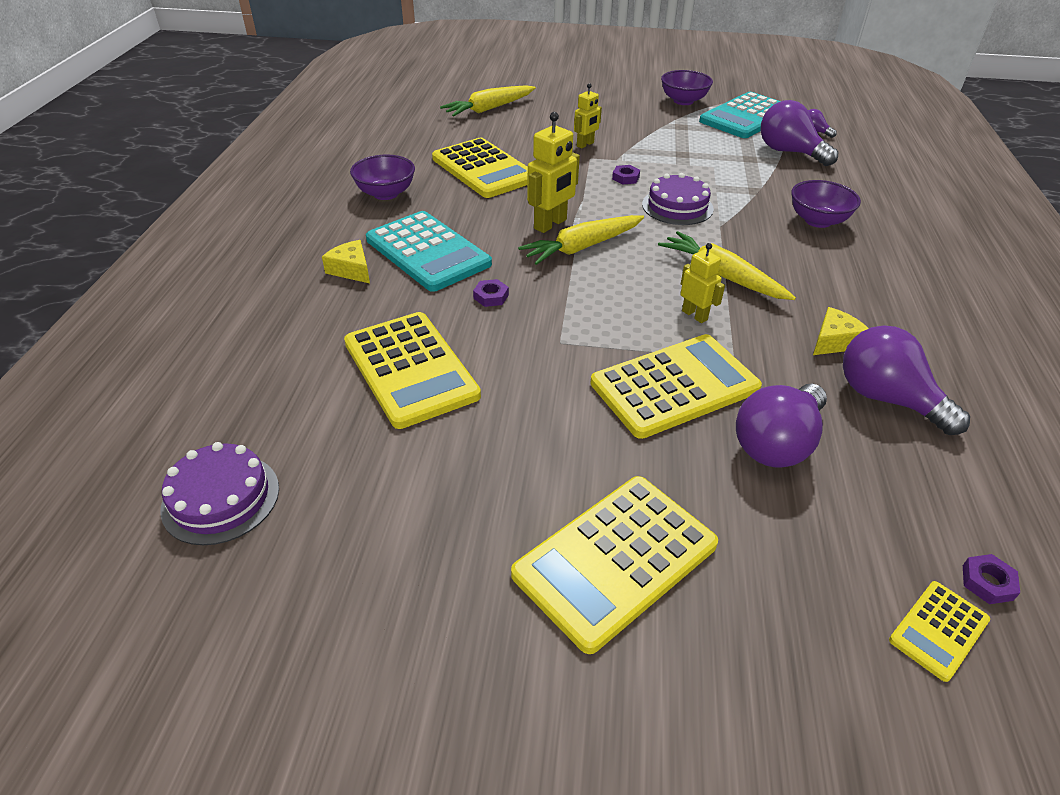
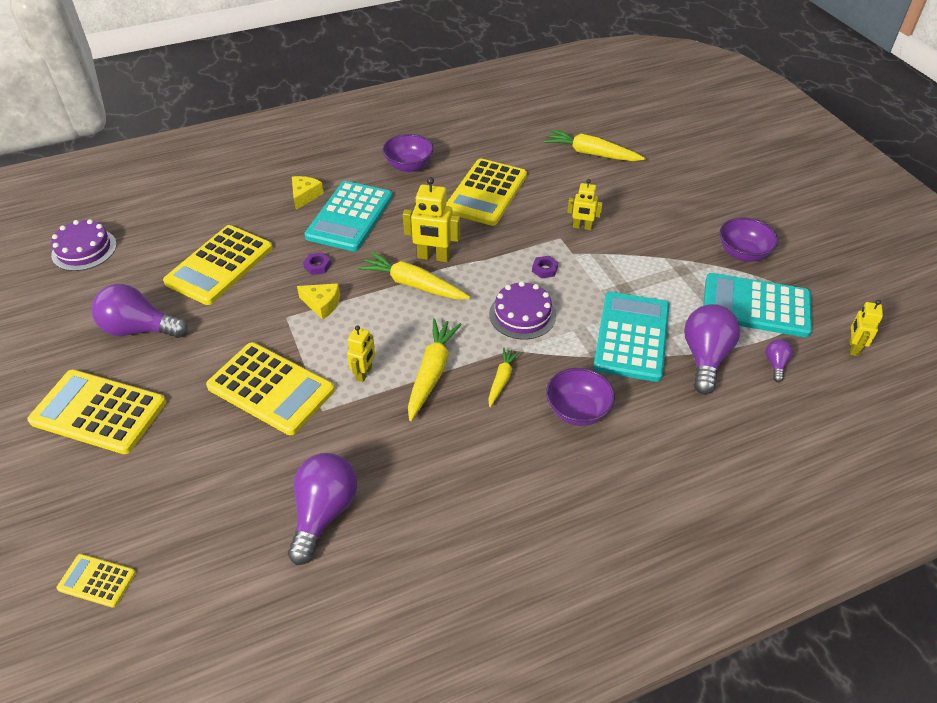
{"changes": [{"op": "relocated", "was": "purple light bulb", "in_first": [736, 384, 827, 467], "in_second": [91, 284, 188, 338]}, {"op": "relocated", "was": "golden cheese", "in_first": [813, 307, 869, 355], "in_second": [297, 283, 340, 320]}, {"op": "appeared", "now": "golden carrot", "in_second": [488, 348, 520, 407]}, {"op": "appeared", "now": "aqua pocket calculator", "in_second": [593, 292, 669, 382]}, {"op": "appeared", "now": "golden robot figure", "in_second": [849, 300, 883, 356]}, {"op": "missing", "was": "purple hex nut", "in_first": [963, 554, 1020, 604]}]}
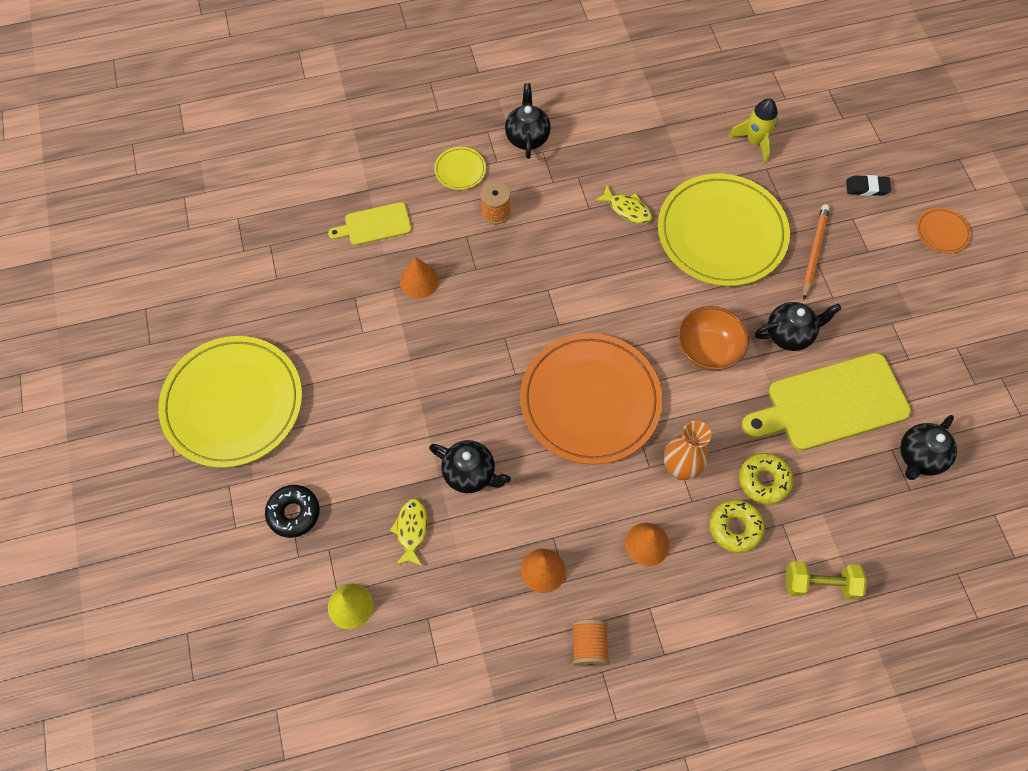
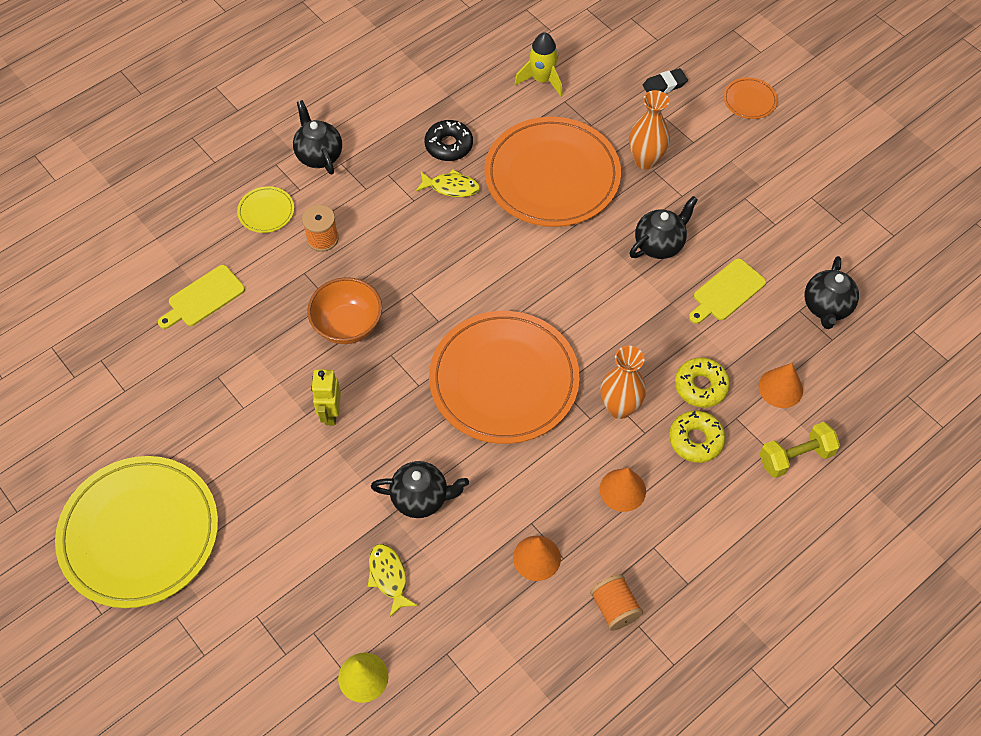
{"changes": [{"op": "relocated", "was": "orange deep dish", "in_first": [678, 306, 749, 371], "in_second": [307, 277, 382, 344]}, {"op": "appeared", "now": "golden robot figure", "in_second": [311, 369, 341, 425]}, {"op": "relocated", "was": "ebony donut", "in_first": [265, 485, 320, 538], "in_second": [425, 120, 473, 161]}, {"op": "colour", "was": "golden plate", "now": "orange plate", "in_first": [658, 174, 790, 286], "in_second": [484, 117, 621, 227]}, {"op": "exchanged", "was": "orange lead pencil", "now": "orange tall vase", "in_first": [803, 204, 830, 300], "in_second": [629, 90, 670, 170]}, {"op": "size", "was": "golden chopping board", "in_first": [741, 353, 911, 451], "in_second": [689, 258, 766, 324], "ratio": 0.53}, {"op": "relocated", "was": "orange cone shape", "in_first": [400, 257, 439, 298], "in_second": [759, 363, 803, 408]}]}
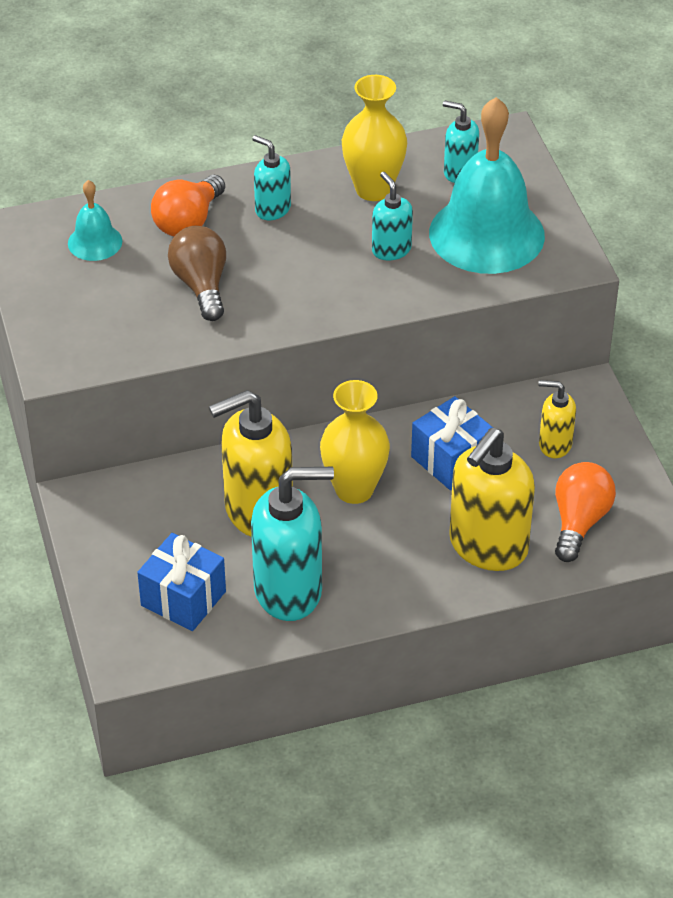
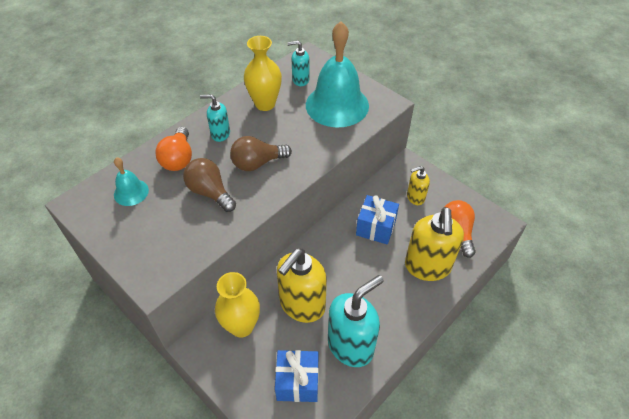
{"changes": [{"op": "relocated", "was": "golden tall vase", "in_first": [320, 380, 390, 504], "in_second": [215, 272, 260, 338]}, {"op": "appeared", "now": "russet light bulb", "in_second": [230, 136, 292, 171]}, {"op": "missing", "was": "aqua soap pump", "in_first": [372, 172, 413, 260]}]}
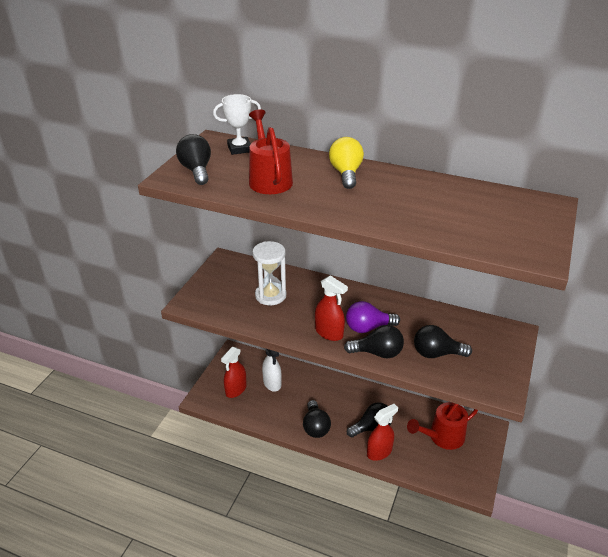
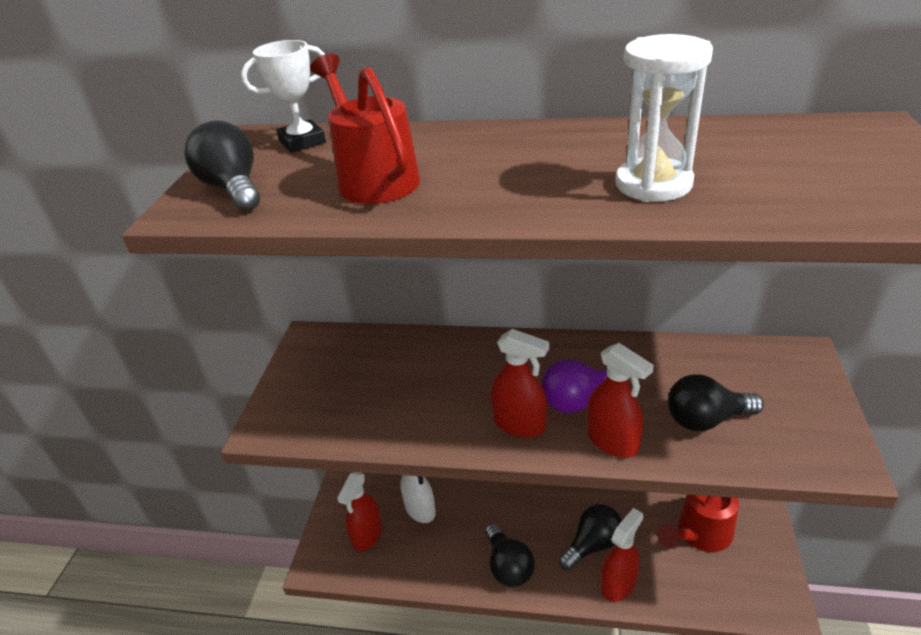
{"changes": [{"op": "exchanged", "was": "ebony light bulb", "now": "crimson spray cleaner", "in_first": [344, 325, 404, 358], "in_second": [587, 343, 654, 458]}, {"op": "relocated", "was": "pure white sand timer", "in_first": [252, 241, 286, 305], "in_second": [615, 34, 713, 202]}, {"op": "missing", "was": "golden light bulb", "in_first": [329, 137, 364, 189]}]}
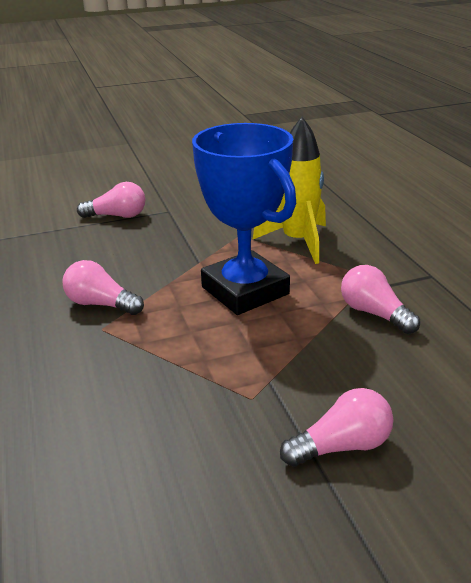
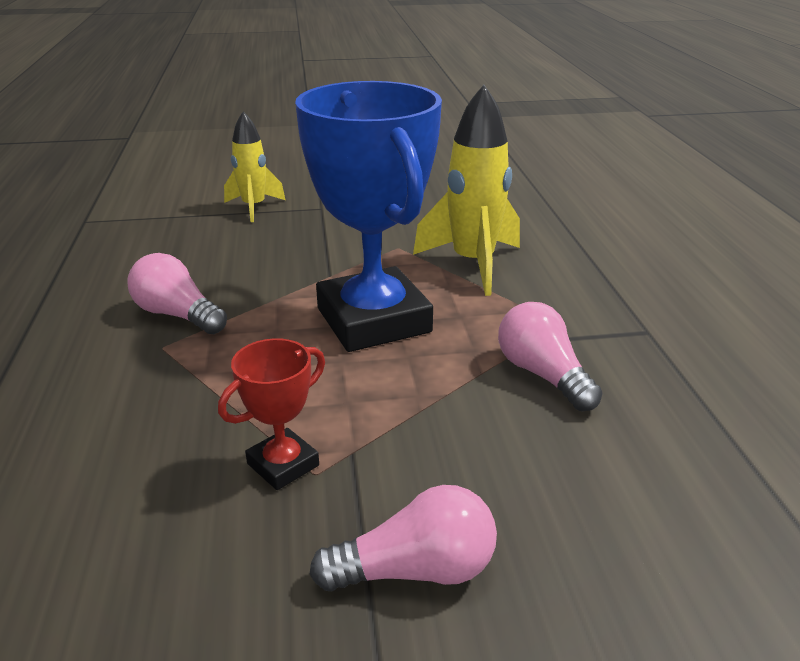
{"changes": [{"op": "appeared", "now": "crimson prize cup", "in_second": [218, 338, 325, 490]}, {"op": "exchanged", "was": "pink light bulb", "now": "golden rocket", "in_first": [77, 182, 145, 218], "in_second": [224, 111, 286, 222]}]}
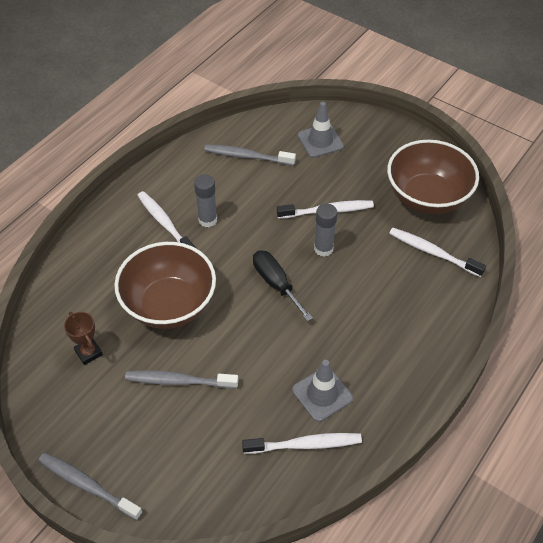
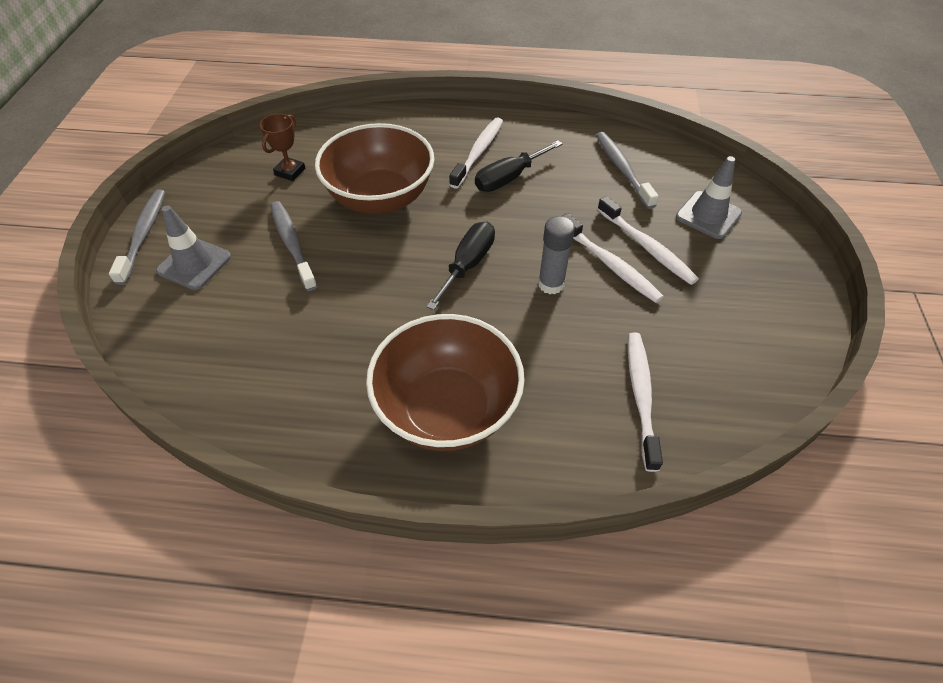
{"changes": [{"op": "relocated", "was": "grey safety cone", "in_first": [292, 360, 353, 422], "in_second": [156, 205, 231, 290]}, {"op": "relocated", "was": "russet deep dish", "in_first": [387, 140, 479, 214], "in_second": [366, 314, 525, 451]}, {"op": "exchanged", "was": "grey stick of glue", "now": "ebony screwdriver", "in_first": [194, 174, 217, 227], "in_second": [475, 140, 563, 192]}, {"op": "relocated", "was": "pure white toothbrush", "in_first": [242, 433, 362, 454], "in_second": [597, 196, 699, 285]}]}
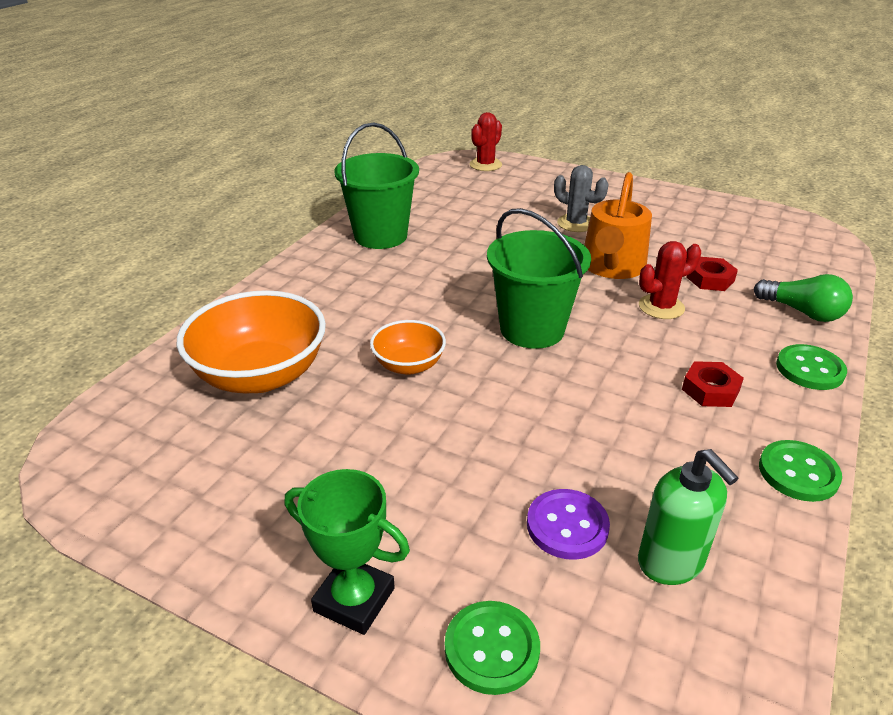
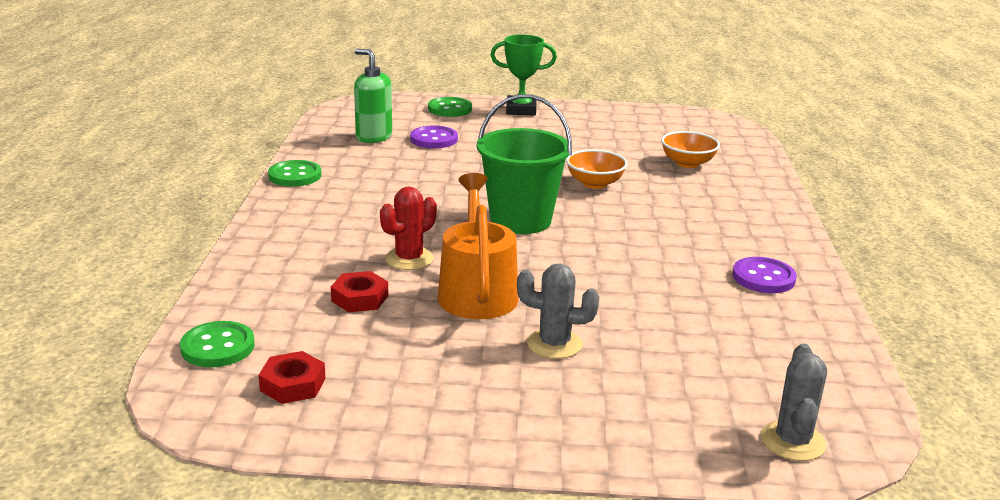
{"changes": [{"op": "relocated", "was": "leaf-green sewing button", "in_first": [776, 344, 847, 390], "in_second": [180, 321, 255, 367]}, {"op": "relocated", "was": "crimson hex nut", "in_first": [682, 361, 744, 407], "in_second": [258, 351, 325, 404]}, {"op": "size", "was": "orange deep dish", "in_first": [177, 290, 326, 394], "in_second": [661, 131, 720, 168], "ratio": 0.54}, {"op": "exchanged", "was": "leaf-green bucket", "now": "purple sewing button", "in_first": [334, 123, 419, 249], "in_second": [733, 257, 797, 293]}, {"op": "colour", "was": "crimson prickly plant", "now": "grey prickly plant", "in_first": [470, 112, 502, 171], "in_second": [761, 344, 827, 461]}, {"op": "missing", "was": "leaf-green light bulb", "in_first": [754, 274, 853, 322]}]}
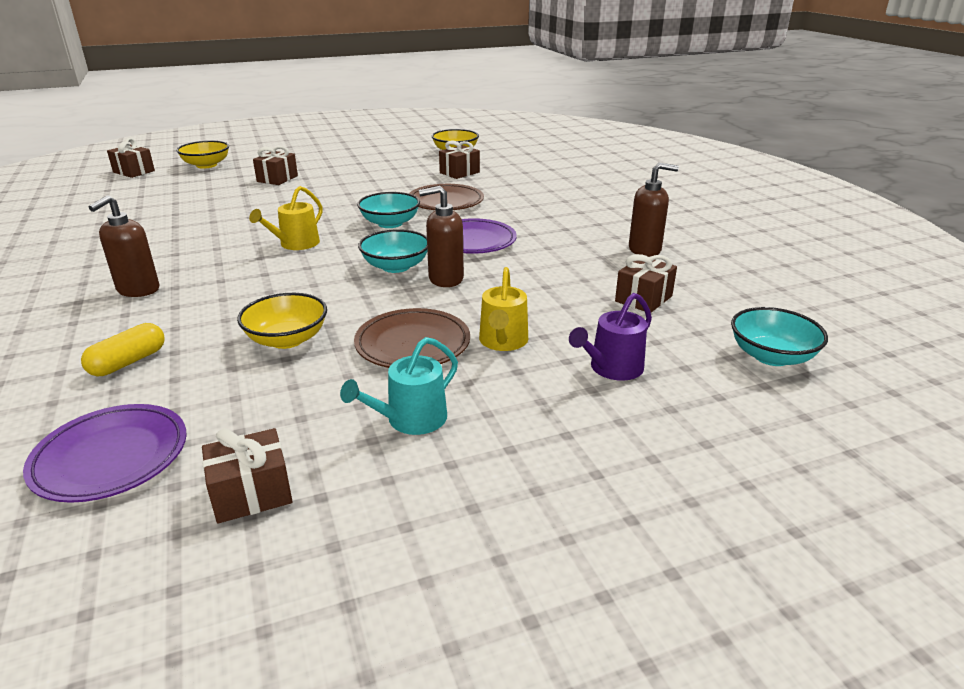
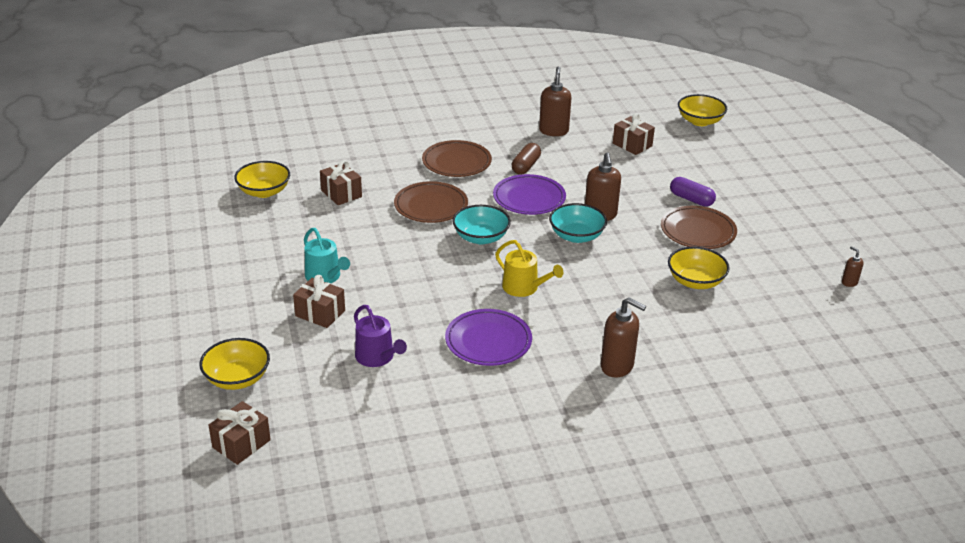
{"changes": [{"op": "relocated", "was": "aqua watering pot", "in_first": [340, 337, 458, 435], "in_second": [304, 228, 350, 283]}, {"op": "relocated", "was": "purple watering pot", "in_first": [569, 293, 652, 381], "in_second": [354, 305, 407, 367]}, {"op": "appeared", "now": "russet plate", "in_second": [422, 140, 492, 177]}, {"op": "relocated", "was": "purple plate", "in_first": [23, 404, 187, 503], "in_second": [445, 309, 532, 366]}, {"op": "appeared", "now": "russet capsule", "in_second": [511, 143, 541, 175]}, {"op": "exchanged", "was": "golden watering pot", "now": "purple capsule", "in_first": [479, 267, 528, 351], "in_second": [670, 177, 716, 207]}, {"op": "colour", "was": "aqua deep dish", "now": "golden deep dish", "in_first": [731, 307, 828, 366], "in_second": [678, 94, 727, 126]}, {"op": "exchanged", "was": "russet gift", "now": "russet soap pump", "in_first": [202, 428, 293, 523], "in_second": [842, 246, 864, 287]}, {"op": "missing", "was": "golden capsule", "in_first": [81, 323, 165, 376]}]}
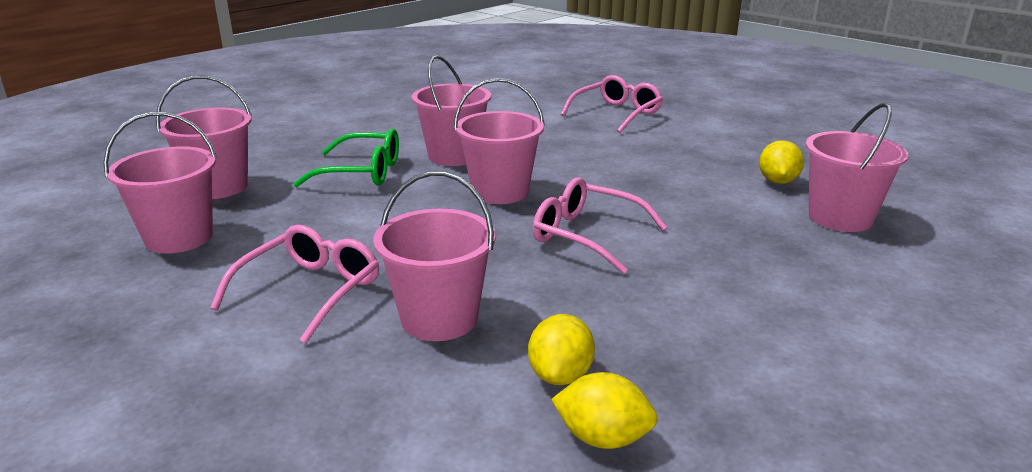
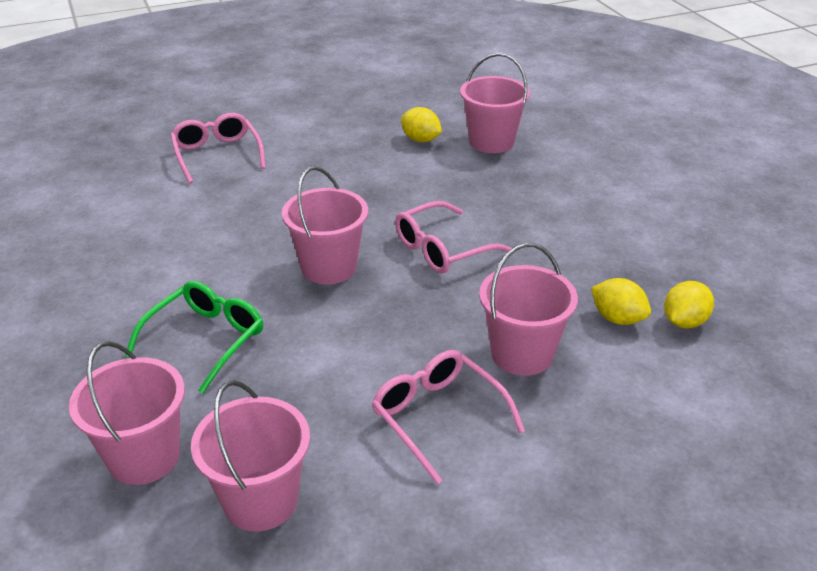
{"changes": [{"op": "missing", "was": "pink bucket", "in_first": [412, 55, 491, 166]}]}
